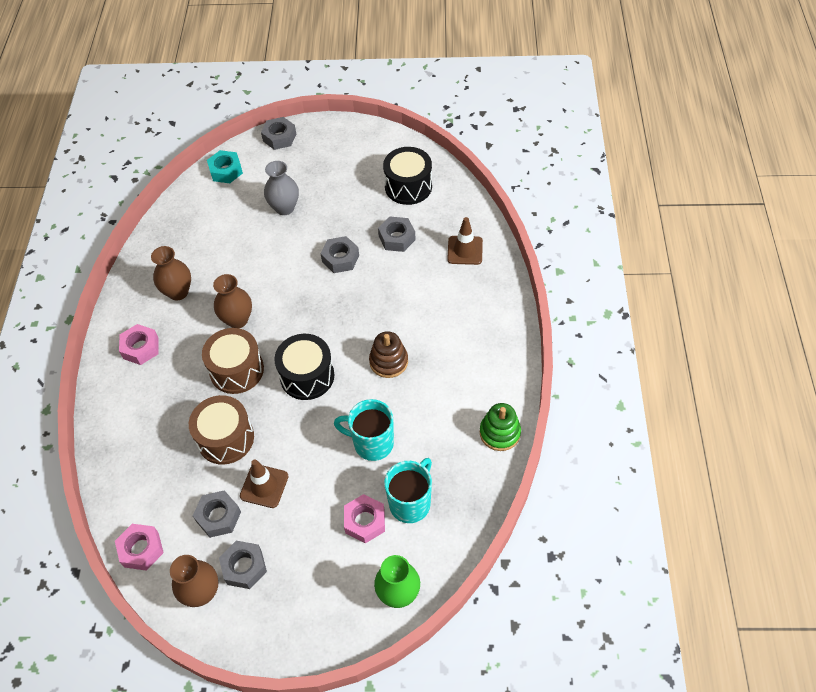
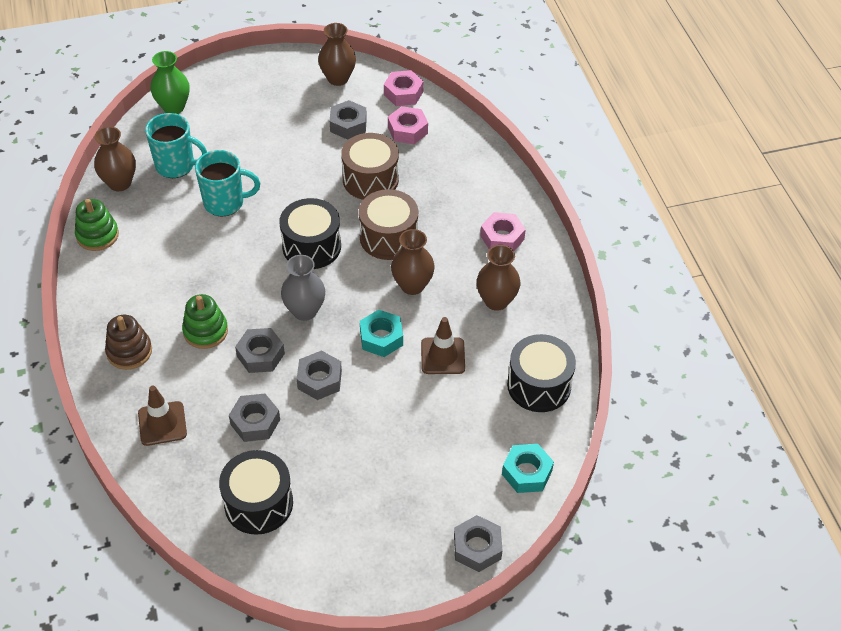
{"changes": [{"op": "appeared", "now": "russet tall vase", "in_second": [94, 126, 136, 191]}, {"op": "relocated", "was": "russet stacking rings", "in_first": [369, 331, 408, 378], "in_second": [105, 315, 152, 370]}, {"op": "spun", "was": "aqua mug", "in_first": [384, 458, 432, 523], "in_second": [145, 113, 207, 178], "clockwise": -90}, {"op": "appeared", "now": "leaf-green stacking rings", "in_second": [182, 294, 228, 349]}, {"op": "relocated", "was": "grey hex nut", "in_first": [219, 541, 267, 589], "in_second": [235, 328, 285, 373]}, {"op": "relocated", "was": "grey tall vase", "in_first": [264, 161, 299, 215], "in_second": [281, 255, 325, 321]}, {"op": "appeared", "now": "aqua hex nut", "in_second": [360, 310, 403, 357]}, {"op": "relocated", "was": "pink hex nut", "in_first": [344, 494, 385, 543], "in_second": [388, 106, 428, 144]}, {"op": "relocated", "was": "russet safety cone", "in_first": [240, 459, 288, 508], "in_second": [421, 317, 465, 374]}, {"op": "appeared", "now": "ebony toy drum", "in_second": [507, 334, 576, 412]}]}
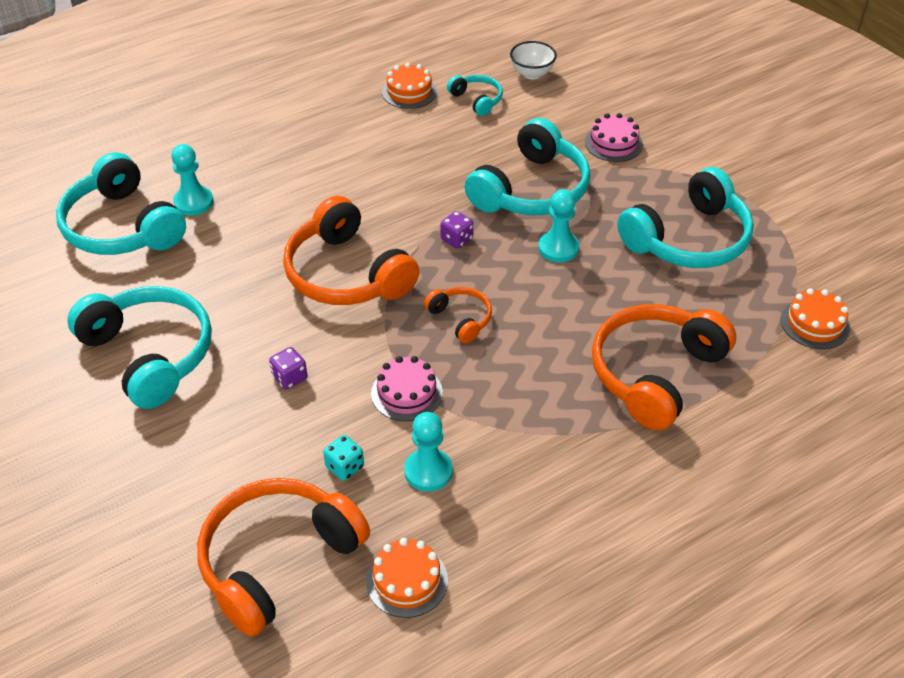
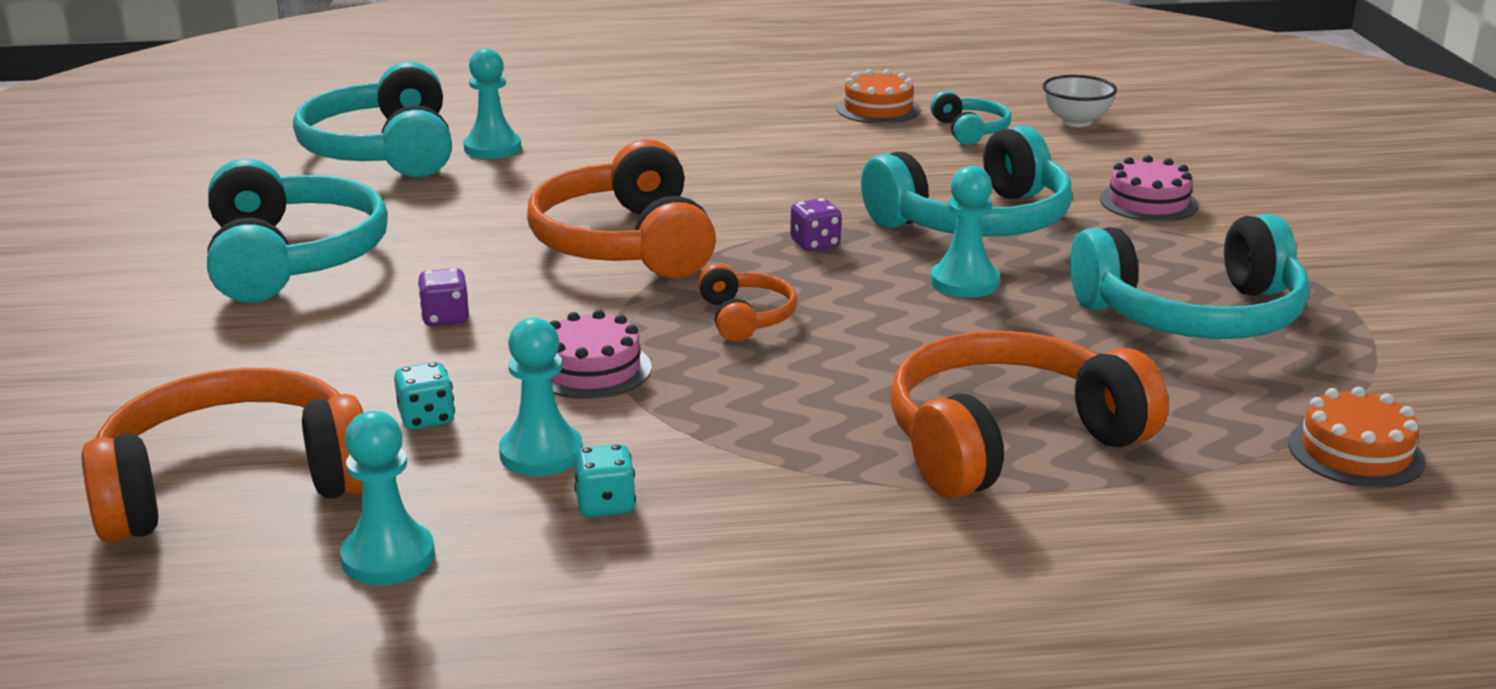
{"changes": [{"op": "exchanged", "was": "orange cake", "now": "aqua pawn", "in_first": [366, 538, 448, 618], "in_second": [340, 411, 435, 585]}, {"op": "appeared", "now": "aqua dice", "in_second": [574, 444, 636, 517]}]}
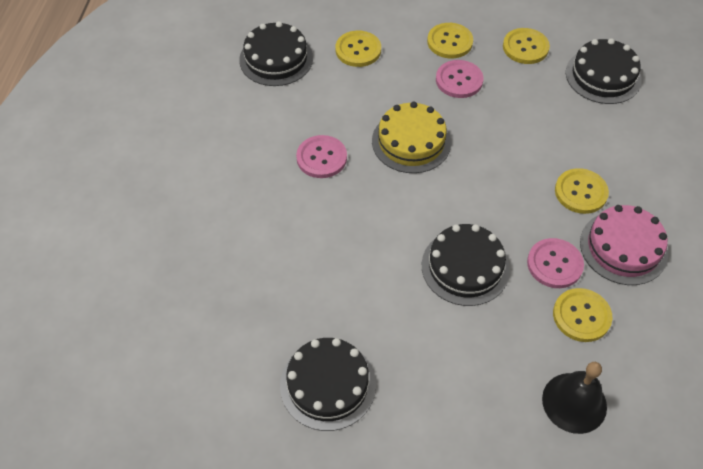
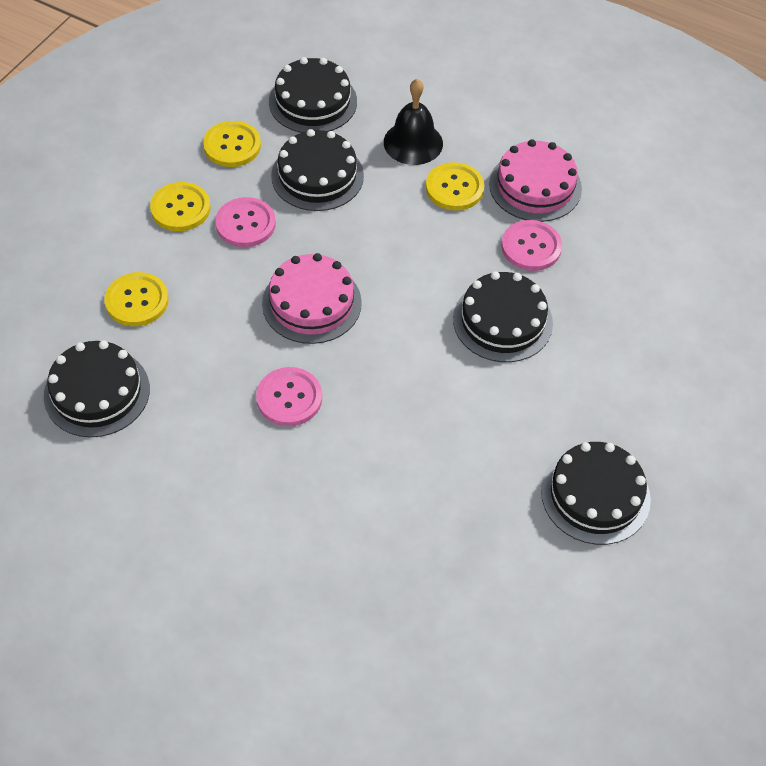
{"changes": [{"op": "colour", "was": "golden cake", "now": "pink cake", "in_first": [372, 102, 451, 173], "in_second": [262, 253, 362, 344]}, {"op": "appeared", "now": "ebony cake", "in_second": [271, 129, 364, 211]}, {"op": "relocated", "was": "ebony hand bell", "in_first": [542, 362, 607, 434], "in_second": [384, 79, 443, 165]}, {"op": "missing", "was": "golden sewing button", "in_first": [553, 288, 612, 342]}]}
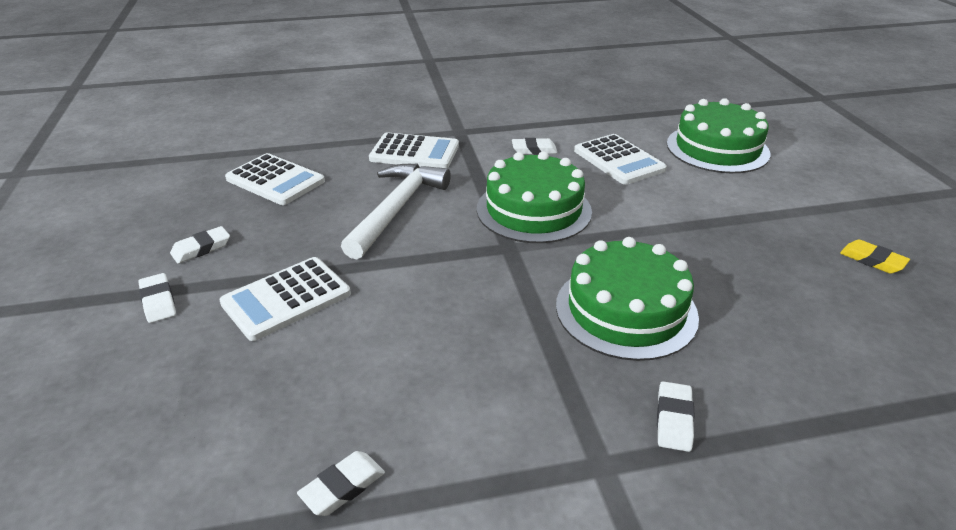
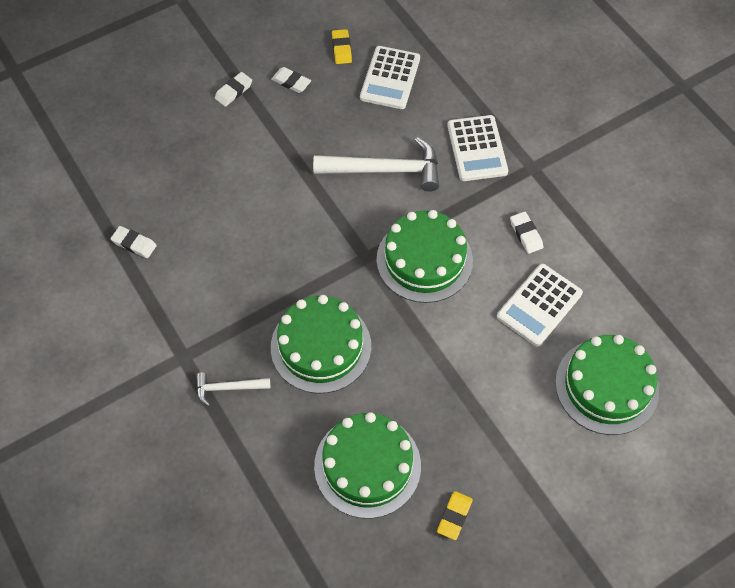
{"changes": [{"op": "exchanged", "was": "pure white eraser", "now": "pure white hammer", "in_first": [657, 381, 695, 452], "in_second": [196, 372, 270, 406]}, {"op": "appeared", "now": "leaf-green cake", "in_second": [314, 412, 421, 519]}, {"op": "appeared", "now": "golden eraser", "in_second": [332, 29, 352, 64]}, {"op": "missing", "was": "pure white pocket calculator", "in_first": [219, 257, 351, 341]}]}
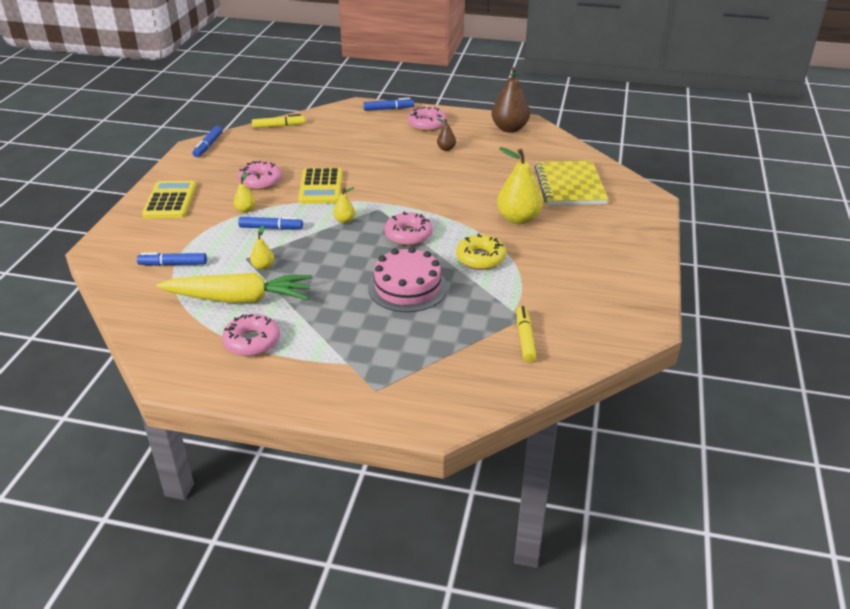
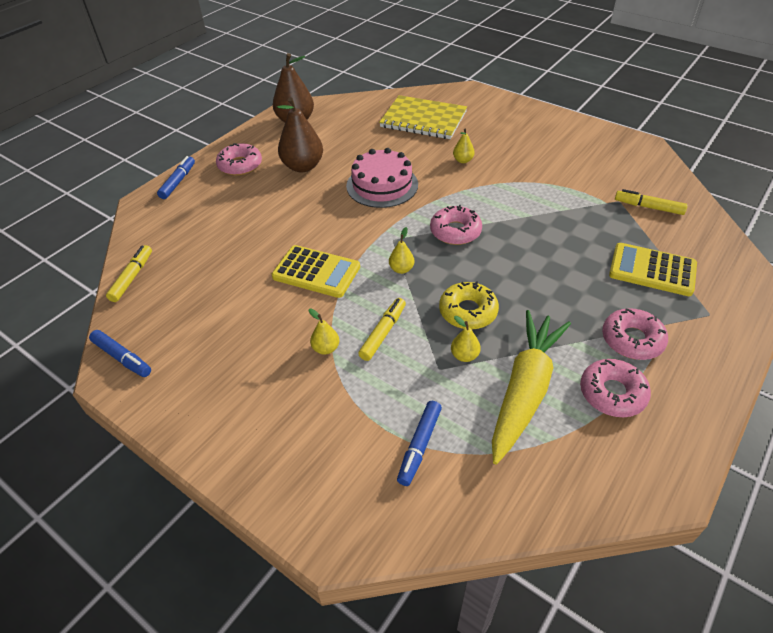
{"changes": [{"op": "size", "was": "russet pear fruit", "in_first": [437, 118, 456, 151], "in_second": [277, 97, 323, 173], "ratio": 2.08}, {"op": "relocated", "was": "pink cake", "in_first": [368, 247, 447, 312], "in_second": [346, 148, 418, 208]}, {"op": "colour", "was": "royal blue felt pen", "now": "golden felt pen", "in_first": [238, 217, 303, 230], "in_second": [358, 298, 406, 361]}, {"op": "relocated", "was": "golden donut", "in_first": [456, 233, 506, 270], "in_second": [439, 281, 499, 329]}, {"op": "size", "was": "golden pear fruit", "in_first": [497, 147, 543, 225], "in_second": [453, 129, 475, 163], "ratio": 0.48}, {"op": "relocated", "was": "pink donut", "in_first": [238, 161, 282, 190], "in_second": [602, 308, 668, 360]}, {"op": "relocated", "was": "golden pocket calculator", "in_first": [142, 181, 197, 218], "in_second": [609, 243, 697, 296]}]}
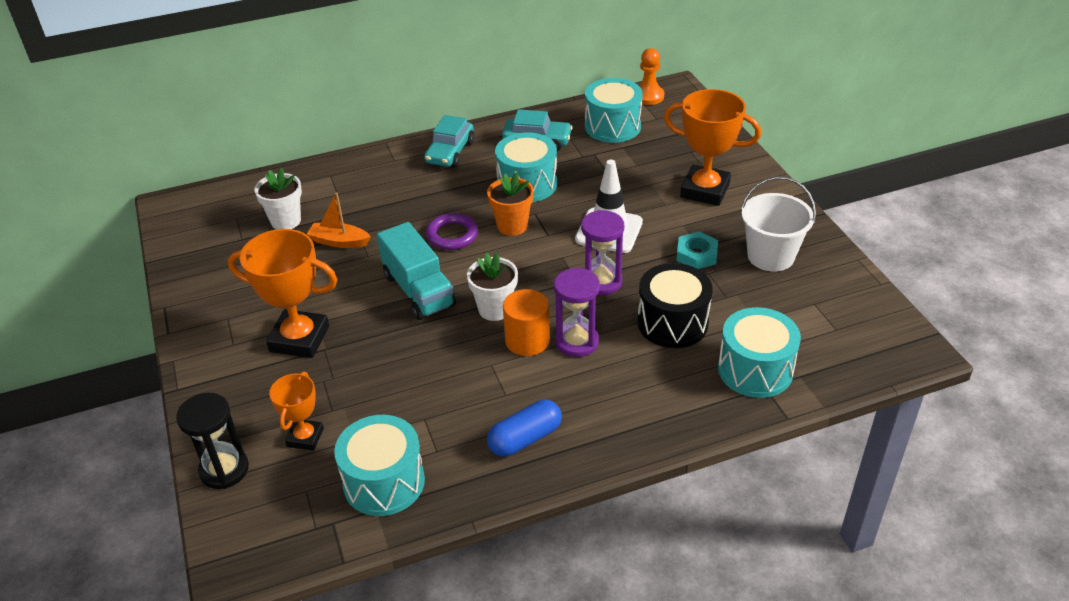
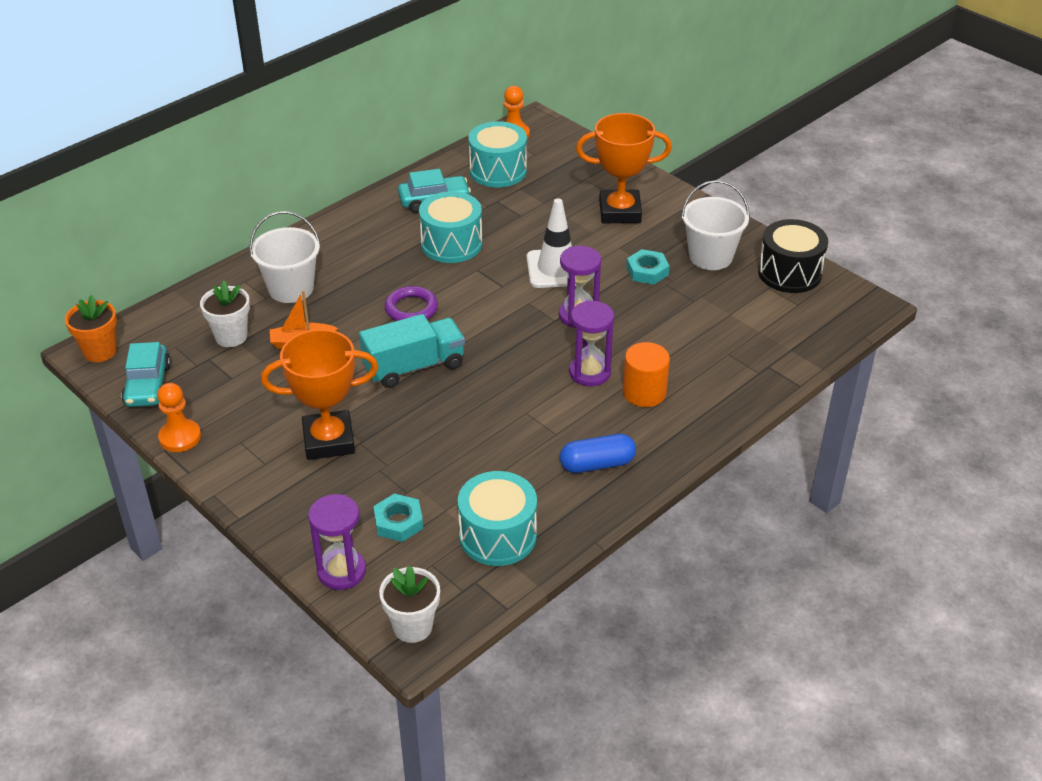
{"changes": [{"op": "relocated", "was": "orange plant pot", "in_first": [487, 172, 534, 236], "in_second": [65, 295, 117, 362]}, {"op": "relocated", "was": "aqua toy car", "in_first": [424, 115, 474, 167], "in_second": [122, 342, 171, 407]}, {"op": "appeared", "now": "orange pawn", "in_second": [157, 383, 201, 452]}, {"op": "appeared", "now": "pure white bucket", "in_second": [249, 211, 320, 303]}, {"op": "colour", "was": "ebony sand timer", "now": "purple sand timer", "in_first": [176, 393, 249, 489], "in_second": [308, 494, 366, 590]}, {"op": "spun", "was": "aqua truck", "in_first": [377, 222, 456, 320], "in_second": [359, 314, 465, 388], "clockwise": -60}, {"op": "exchanged", "was": "orange prize cup", "now": "aqua hex nut", "in_first": [269, 372, 324, 451], "in_second": [373, 493, 423, 542]}, {"op": "relocated", "was": "pure white plant pot", "in_first": [467, 253, 518, 321], "in_second": [379, 566, 440, 643]}, {"op": "spun", "was": "royal blue capsule", "in_first": [487, 400, 562, 457], "in_second": [560, 434, 636, 473], "clockwise": 45}, {"op": "relocated", "was": "orange solid cylinder", "in_first": [503, 289, 550, 356], "in_second": [623, 342, 670, 407]}, {"op": "relocated", "was": "ebony toy drum", "in_first": [637, 263, 713, 348], "in_second": [758, 219, 828, 293]}, {"op": "missing", "was": "aqua toy drum", "in_first": [718, 307, 801, 398]}]}
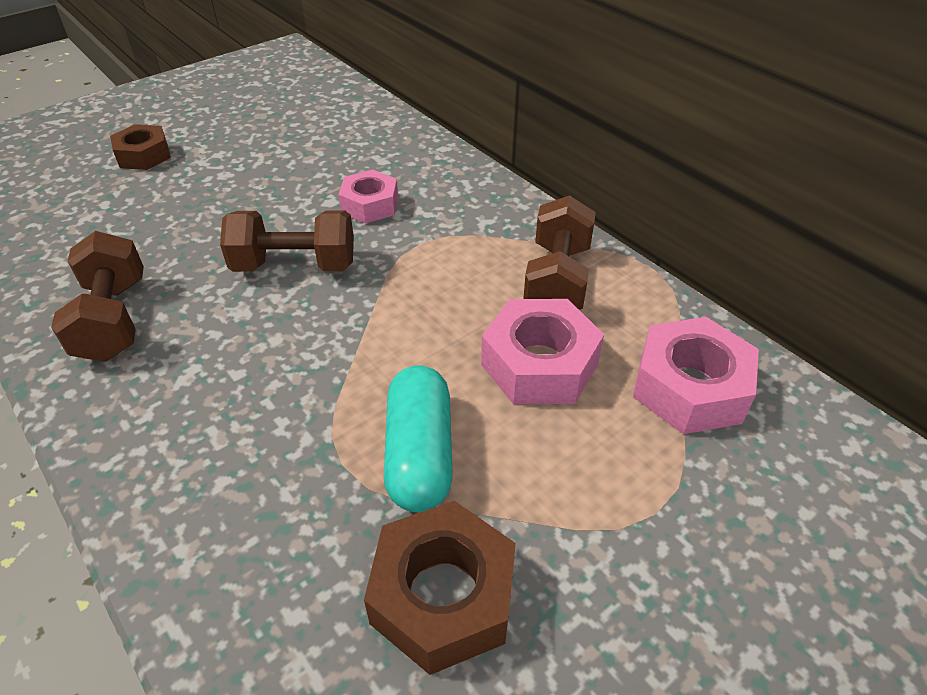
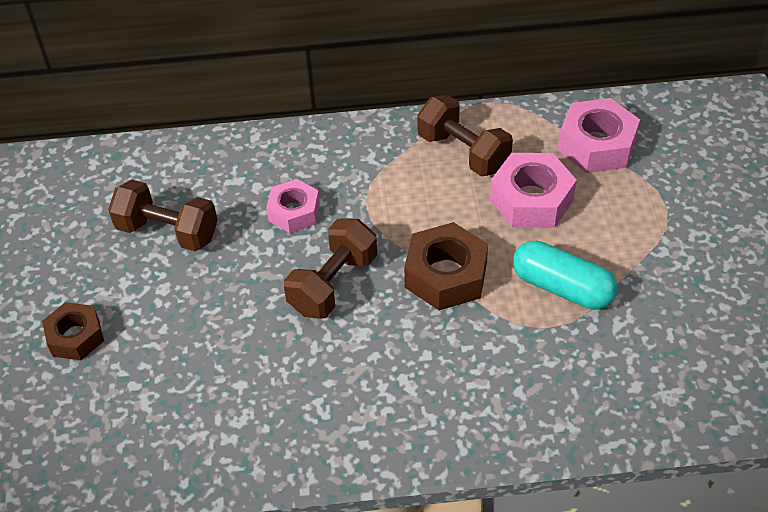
{"changes": [{"op": "relocated", "was": "russet hand weight", "in_first": [51, 231, 144, 362], "in_second": [108, 180, 218, 251]}, {"op": "relocated", "was": "russet hex nut", "in_first": [364, 501, 516, 675], "in_second": [404, 222, 488, 311]}]}
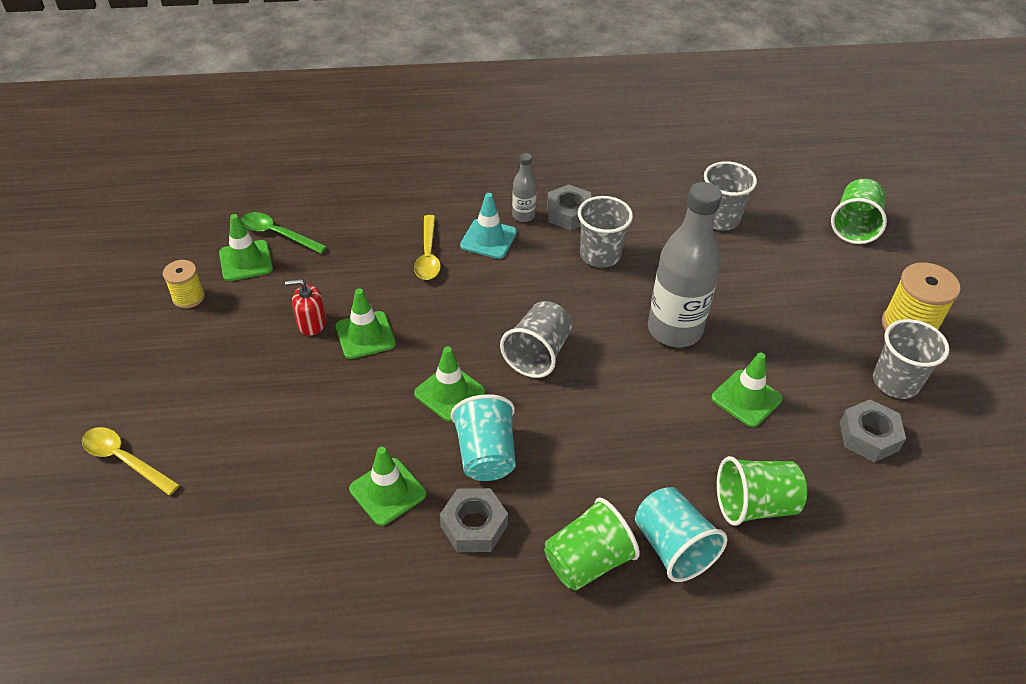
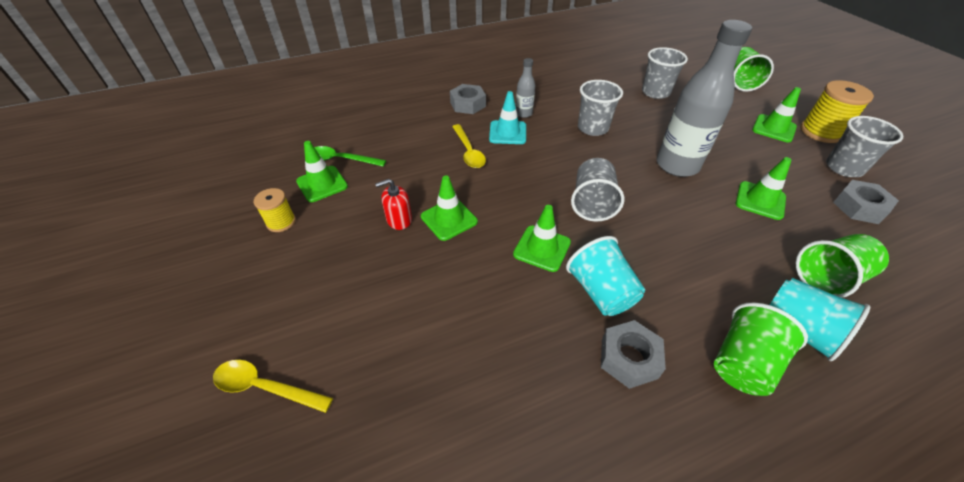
{"changes": [{"op": "relocated", "was": "grey hex nut", "in_first": [547, 184, 592, 230], "in_second": [450, 84, 486, 114]}, {"op": "relocated", "was": "leaf-green safety cone", "in_first": [349, 447, 426, 526], "in_second": [752, 87, 801, 142]}]}
